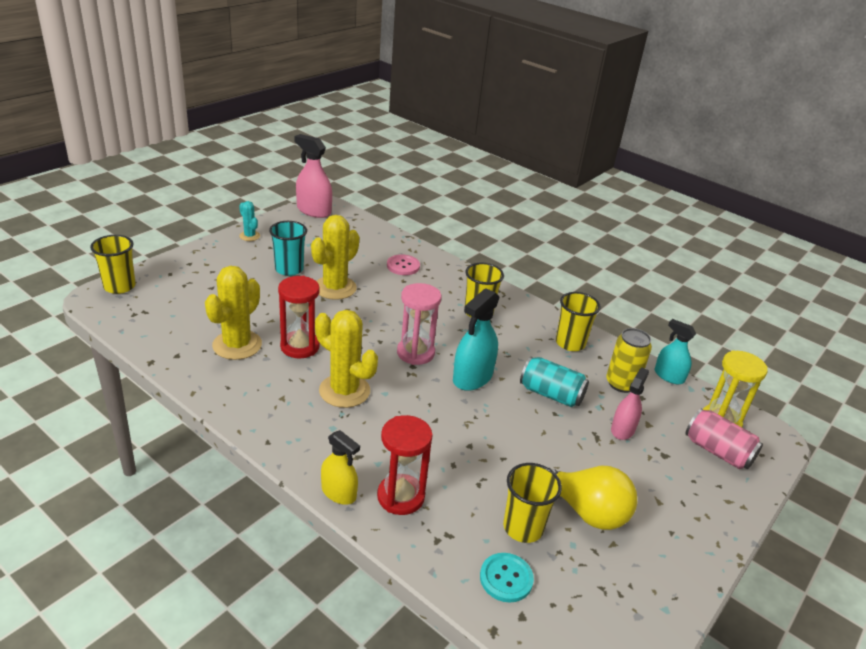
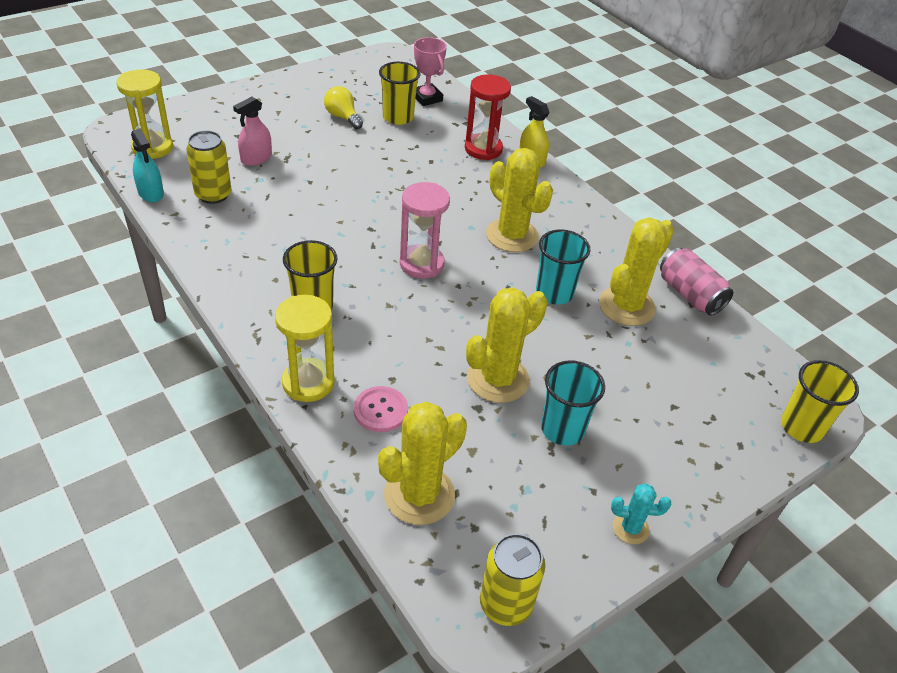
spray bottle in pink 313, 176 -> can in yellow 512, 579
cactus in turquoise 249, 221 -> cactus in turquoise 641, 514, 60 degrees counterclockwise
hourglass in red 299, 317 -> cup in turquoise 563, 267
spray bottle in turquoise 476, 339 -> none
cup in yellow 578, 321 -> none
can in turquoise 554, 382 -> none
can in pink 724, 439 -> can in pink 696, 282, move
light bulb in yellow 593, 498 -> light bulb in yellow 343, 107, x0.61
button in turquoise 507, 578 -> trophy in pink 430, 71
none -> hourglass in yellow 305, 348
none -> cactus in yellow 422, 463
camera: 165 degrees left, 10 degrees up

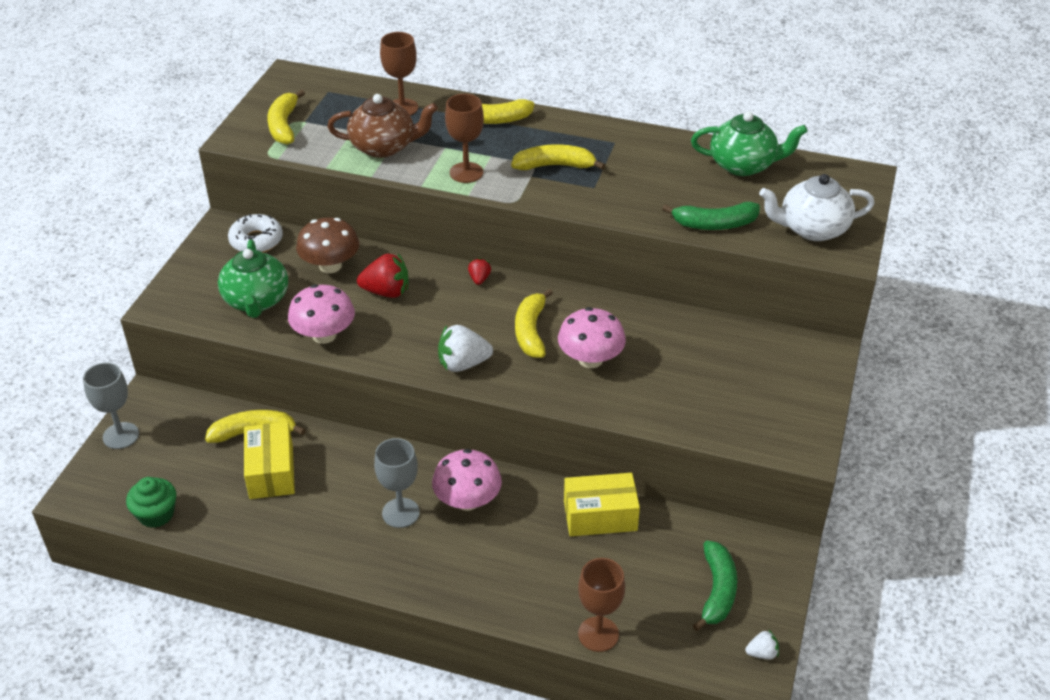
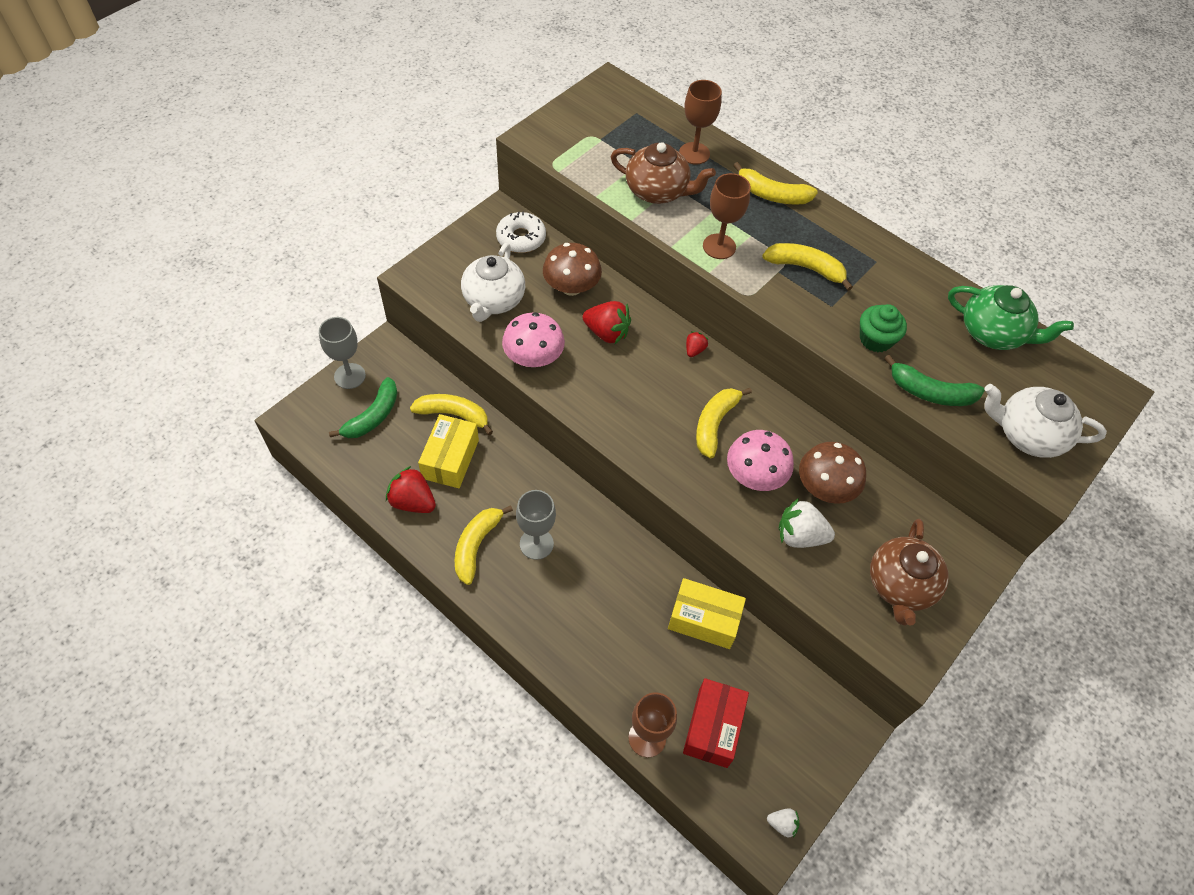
banana in yellow 286, 117 -> banana in yellow 484, 545, move
teapot in green 253, 279 -> teapot in white 493, 282
strawberry in white 465, 348 -> strawberry in white 807, 523, move
mushroom in pink 467, 480 -> none
cupcake in green 151, 502 -> cupcake in green 883, 328, move
banana in green 715, 586 -> banana in green 363, 407, move
none -> mushroom in brown 832, 473
none -> strawberry in red 411, 489
none -> teapot in brown 909, 572
none -> box in red 716, 723
camera: 20 degrees right, 15 degrees up

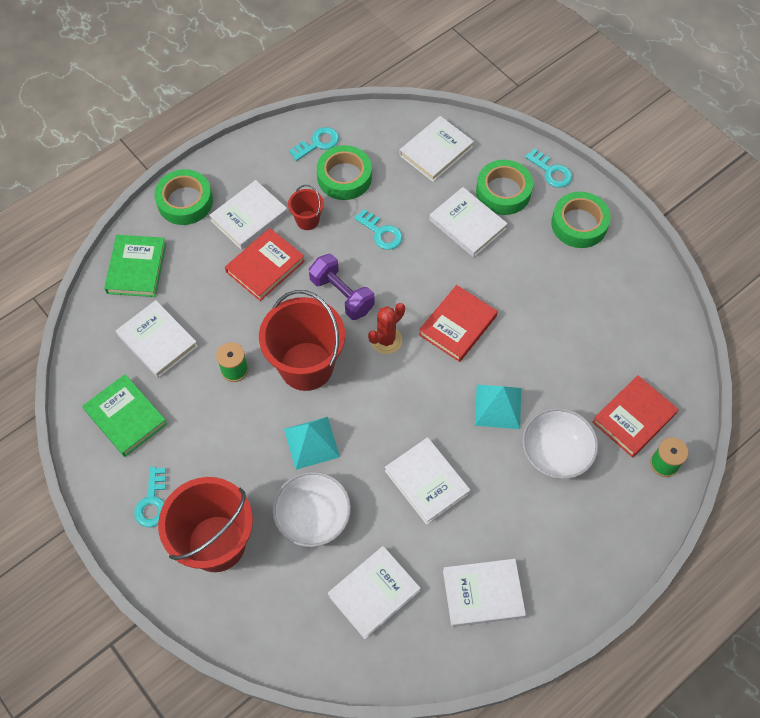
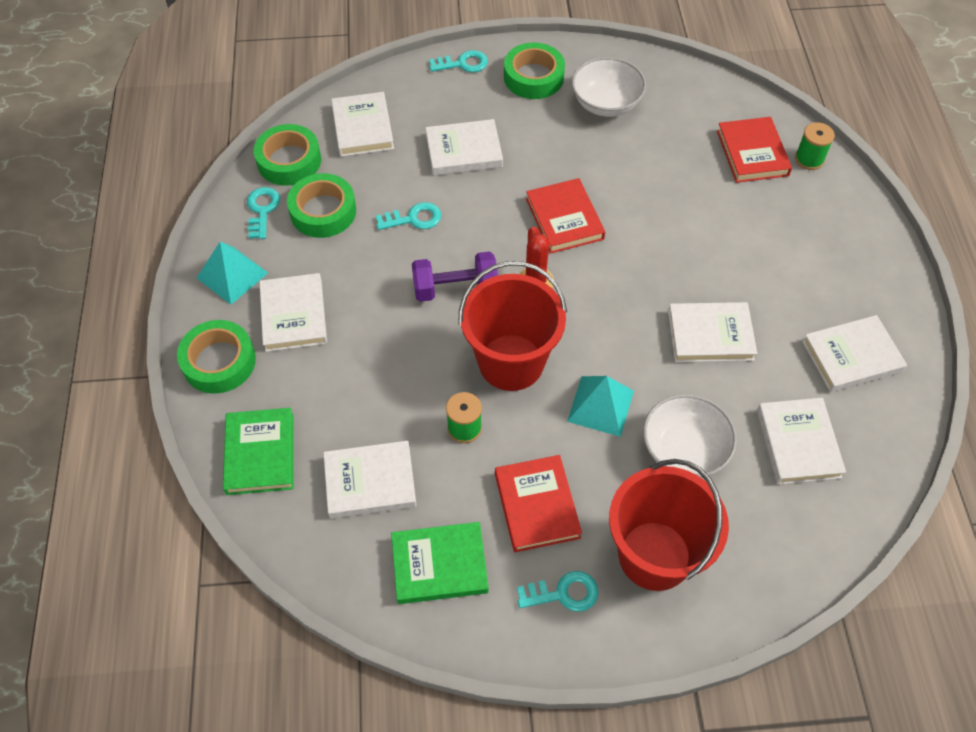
tape in green 504, 187 -> tape in green 287, 155, move
bucket in red 306, 207 -> none
book in red 265, 264 -> book in red 538, 503, move
book in green 135, 266 -> book in green 258, 451, 45 degrees clockwise
pyramid in turquoise 498, 407 -> pyramid in turquoise 232, 273, move
bowl in white 560, 443 -> bowl in white 609, 87, move
key in turquoise 150, 497 -> key in turquoise 558, 591, 45 degrees counterclockwise
book in white 484, 593 -> book in white 854, 353, 45 degrees clockwise
camera: 55 degrees left, 5 degrees down

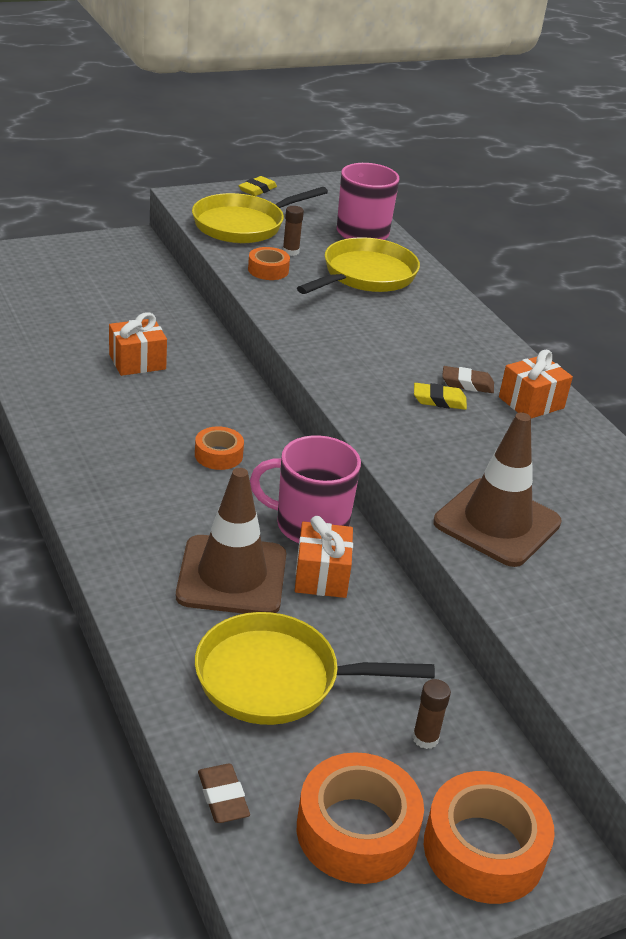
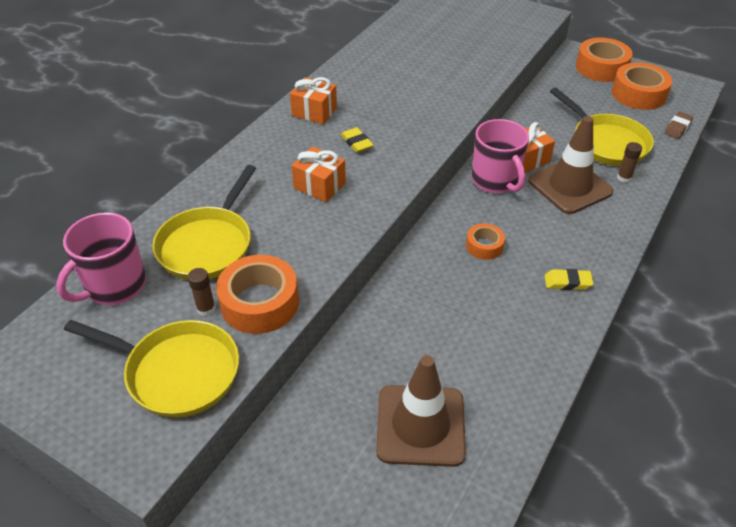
eraser in yellow 258, 186 -> eraser in yellow 569, 279, move
pan in yellow 358, 265 -> pan in yellow 204, 222, 75 degrees counterclockwise
tape in orange 269, 263 -> tape in orange 257, 294, x1.80
gift in orange 138, 344 -> gift in orange 319, 174, move
eraser in brown 468, 379 -> none
traffic cone in brown 497, 489 -> traffic cone in brown 421, 411, move
glue stick in brown 431, 714 -> glue stick in brown 629, 162, move
camera: 120 degrees left, 10 degrees up

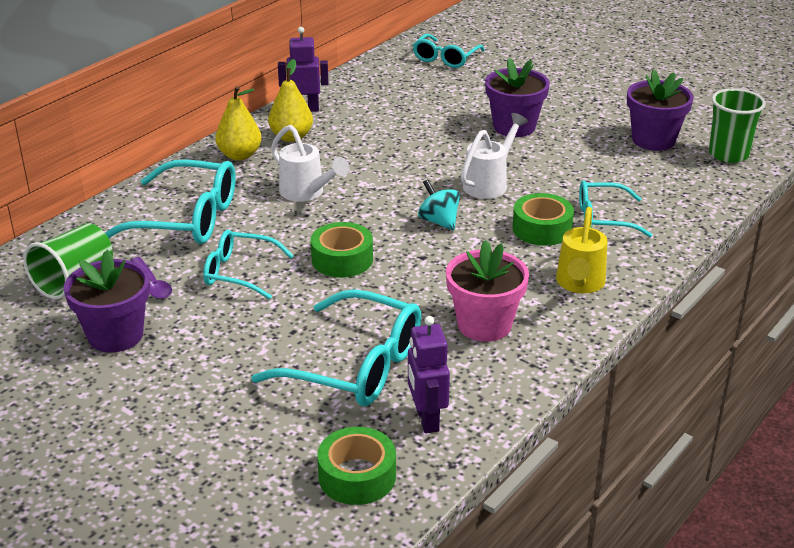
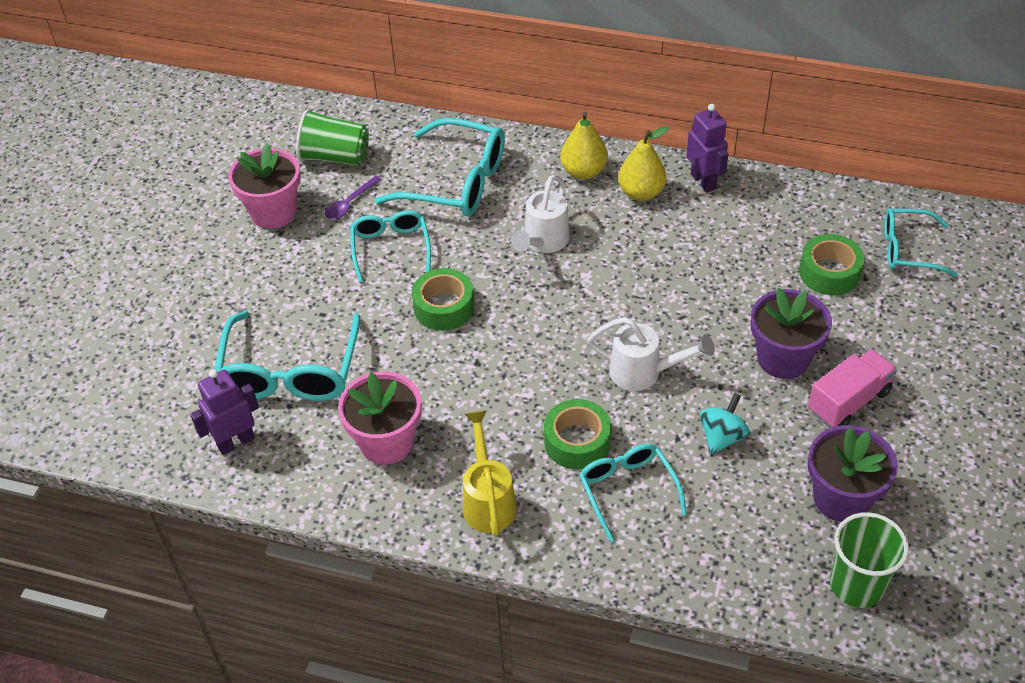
glasses in turquoise 170, 201 -> glasses in turquoise 440, 167, 60 degrees counterclockwise
spinning top in turquoise 439, 204 -> spinning top in turquoise 725, 424, move
watering can in yellow 581, 250 -> watering can in yellow 490, 473, 90 degrees clockwise
flower pot in purple 107, 301 -> flower pot in pink 264, 186
tape in green 356, 466 -> tape in green 831, 264, move
none -> truck in pink 852, 388
camera: 70 degrees right, 15 degrees up

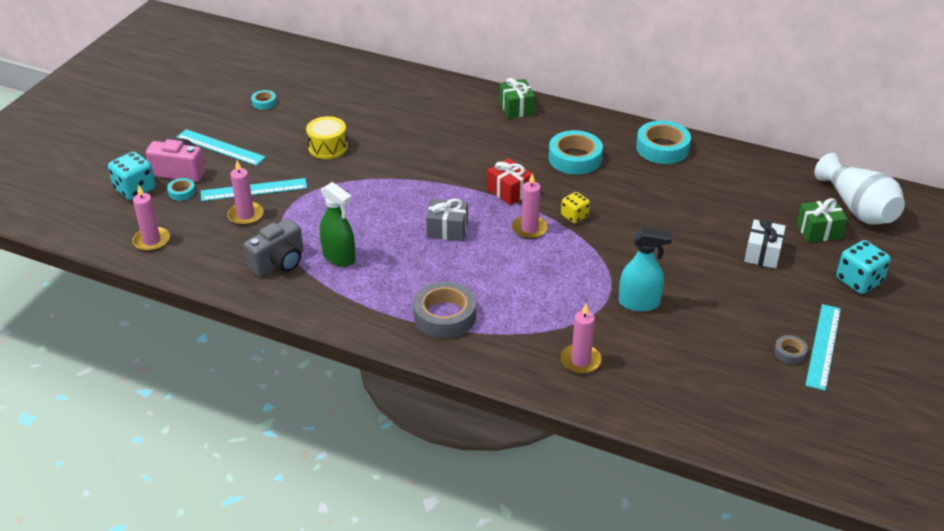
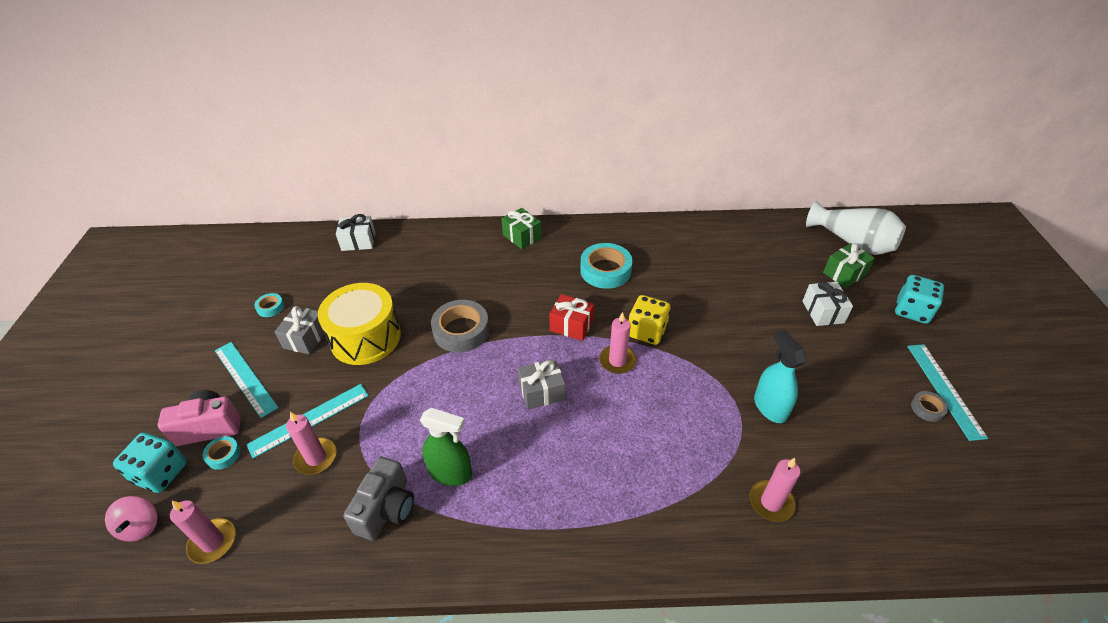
drum in yellow 327, 137 -> drum in yellow 359, 324, x1.67
tape in turquoise 663, 142 -> none
ruler in turquoise 221, 147 -> ruler in turquoise 246, 380, 45 degrees clockwise
dice in yellow 575, 207 -> dice in yellow 650, 320, x1.58
spray bottle in turquoise 645, 270 -> spray bottle in turquoise 780, 376, 90 degrees counterclockwise
tape in grey 444, 310 -> tape in grey 460, 326, move
none -> gift in white 355, 232
none -> gift in grey 300, 330
none -> spinning top in pink 131, 519
camera: 25 degrees left, 5 degrees up

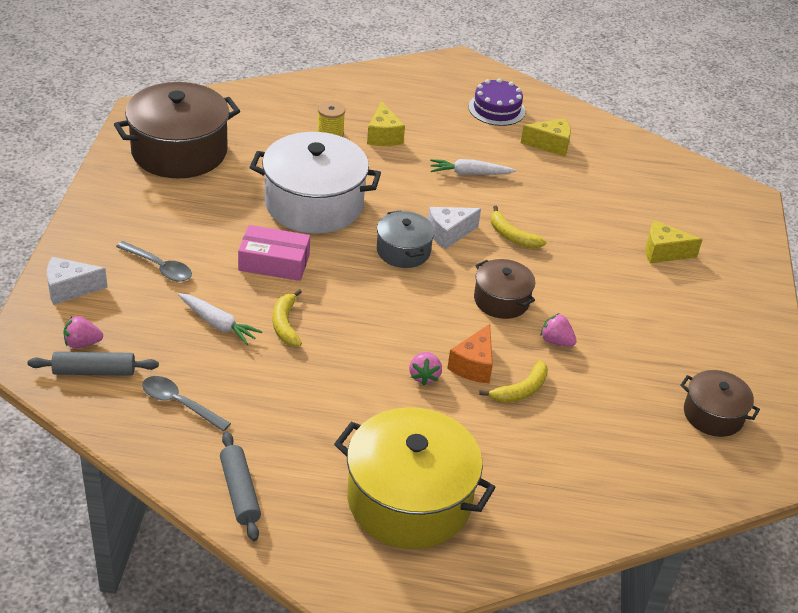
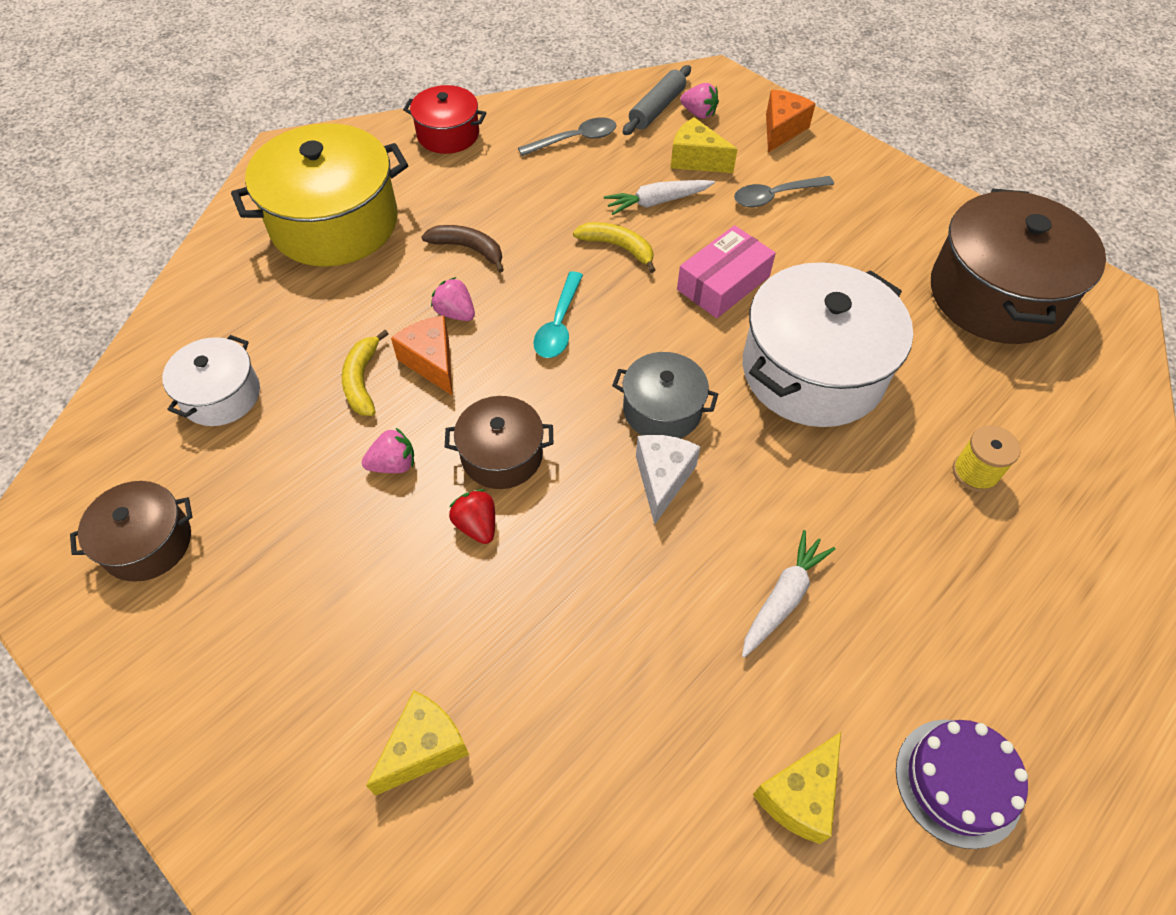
cheese in yellow 386, 123 -> cheese in yellow 704, 145, move
banana in yellow 518, 227 -> none
cheese in white 77, 281 -> cheese in orange 791, 121
strawberry in pink 83, 332 -> strawberry in pink 699, 101, 90 degrees clockwise
rolling pin in grey 240, 486 -> pot in red 444, 119
none -> banana in brown 462, 249
none -> spoon in turquoise 558, 314
none -> pot in white 211, 380
none -> strawberry in red 472, 516
camera: 130 degrees right, 15 degrees up

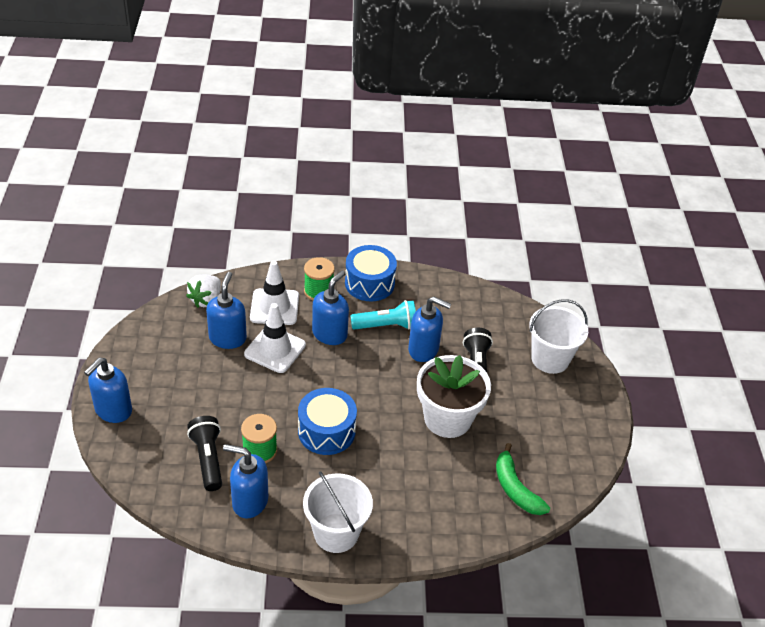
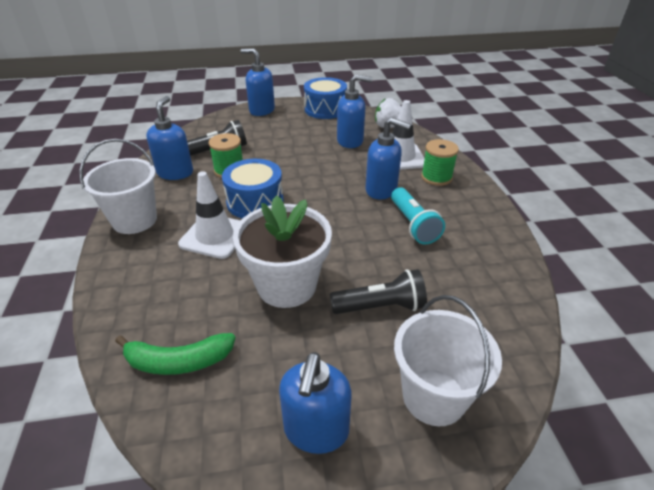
drum in blue 371, 273 -> drum in blue 325, 98, move
soap dispenser in blue 429, 329 -> soap dispenser in blue 315, 403, move
traffic cone in white 275, 338 -> traffic cone in white 209, 215, move
banana in green 523, 479 -> banana in green 175, 354, 150 degrees counterclockwise
camera: 85 degrees right, 5 degrees down

